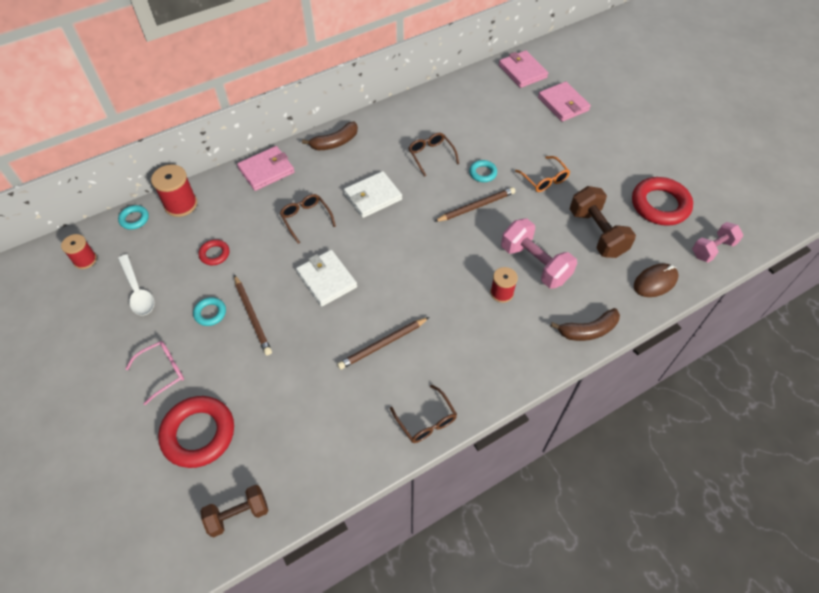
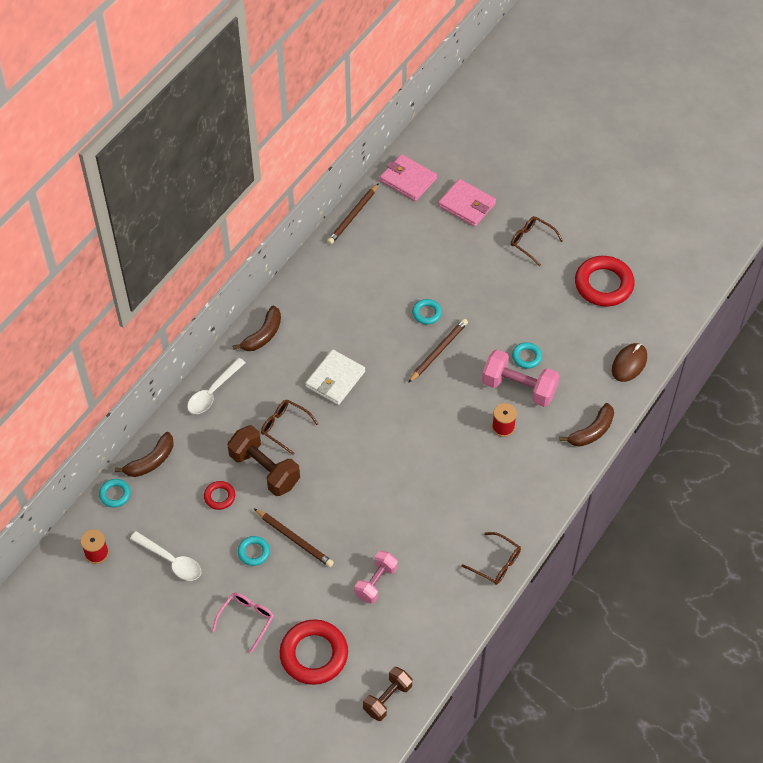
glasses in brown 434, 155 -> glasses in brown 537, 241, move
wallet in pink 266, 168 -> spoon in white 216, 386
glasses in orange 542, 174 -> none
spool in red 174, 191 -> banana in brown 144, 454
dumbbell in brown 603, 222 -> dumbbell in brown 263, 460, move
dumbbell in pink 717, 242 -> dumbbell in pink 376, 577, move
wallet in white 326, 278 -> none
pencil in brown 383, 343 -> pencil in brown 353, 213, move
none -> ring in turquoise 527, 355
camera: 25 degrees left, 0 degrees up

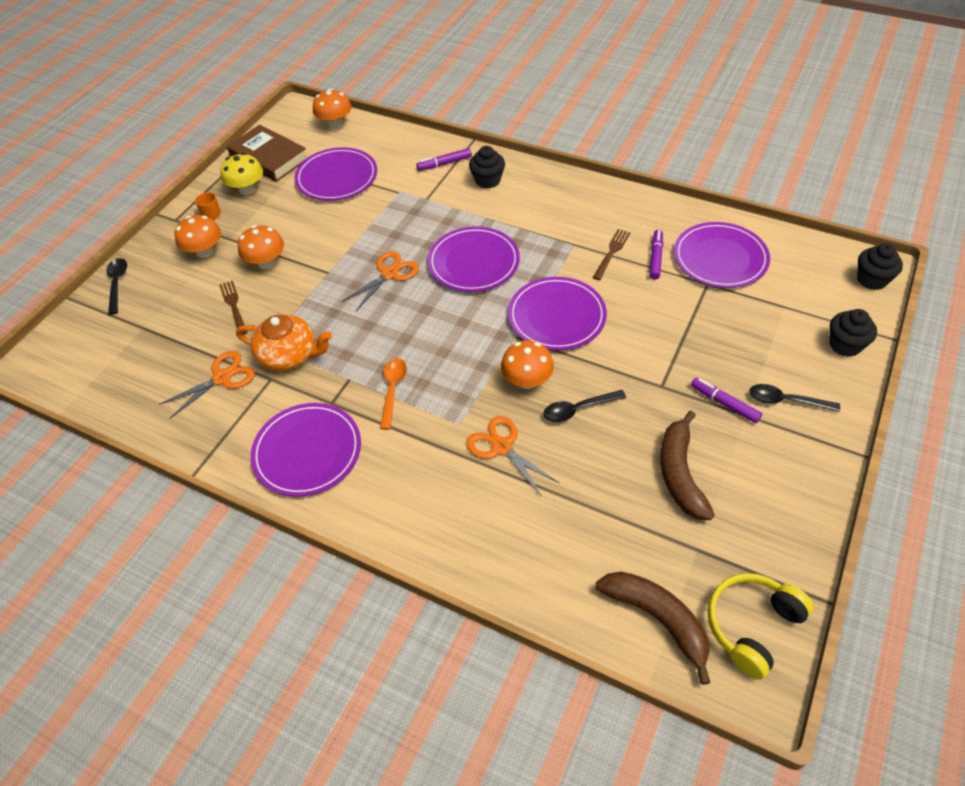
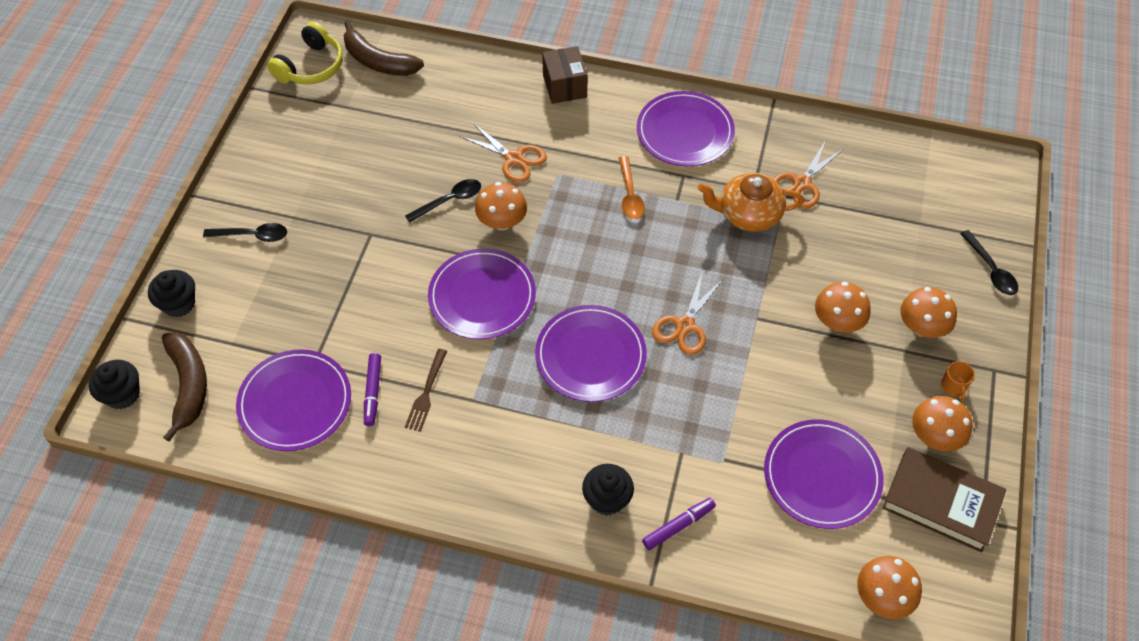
mushroom in yellow 241, 174 -> mushroom in orange 942, 424
fork in brown 233, 308 -> none
marker in purple 726, 400 -> none
banana in brown 687, 465 -> banana in brown 184, 387, move
none -> box in brown 565, 75
camera: 165 degrees right, 5 degrees up

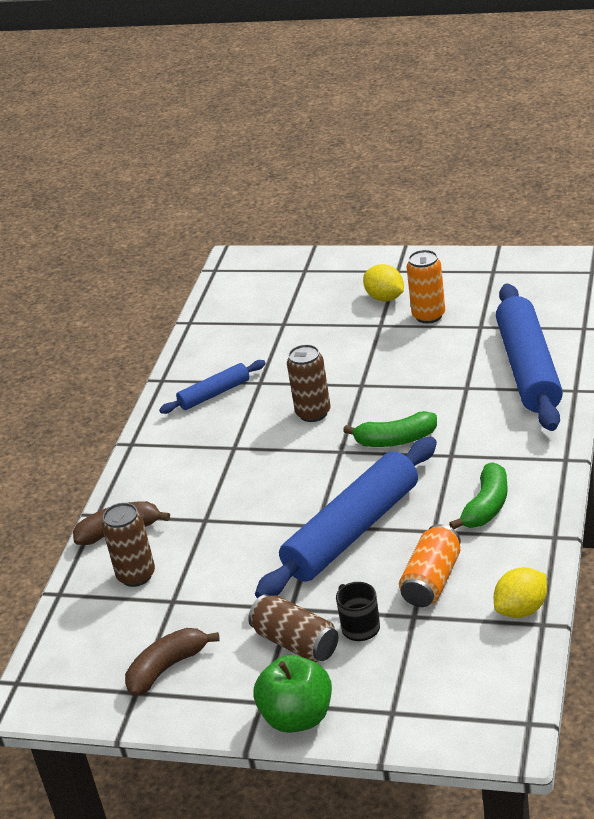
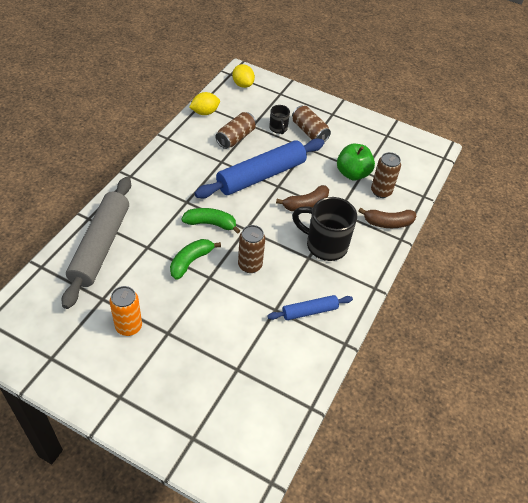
lemon in yellow 383, 282 -> lemon in yellow 243, 76, move
rolling pin in blue 529, 357 -> rolling pin in grey 96, 243
banana in green 478, 495 -> banana in green 195, 259, move
can in orange 430, 565 -> can in brown 236, 130
banana in brown 172, 662 -> banana in brown 302, 198, move
apple in green 293, 694 -> apple in green 356, 162, move
none -> mug in black 324, 229
camera: 175 degrees left, 15 degrees up

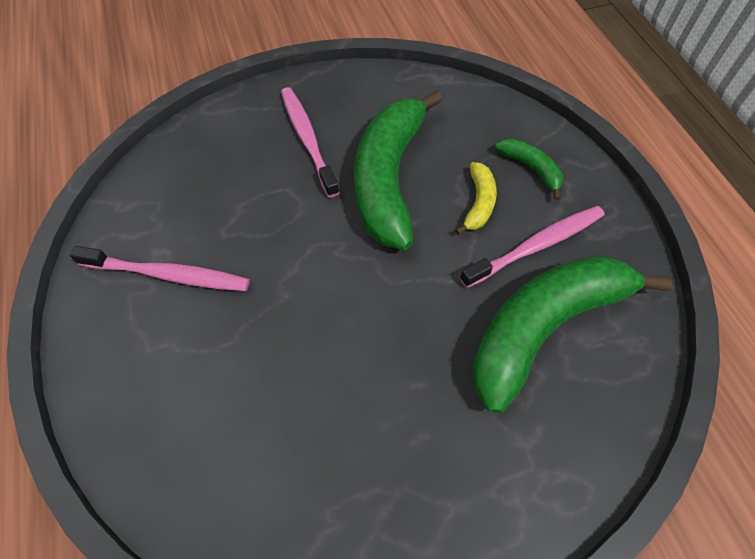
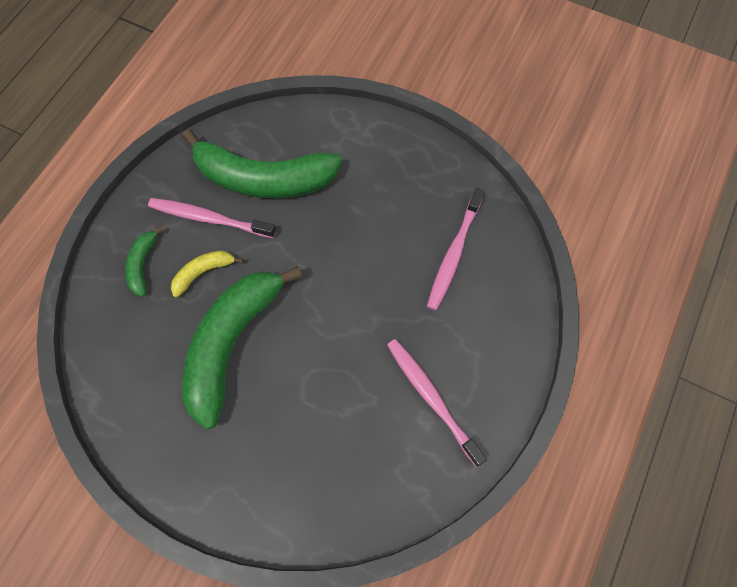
toothbrush in pink 310, 142 -> toothbrush in pink 455, 249, move
banana in green 398, 170 -> banana in green 242, 348, 150 degrees clockwise
camera: 135 degrees left, 10 degrees up

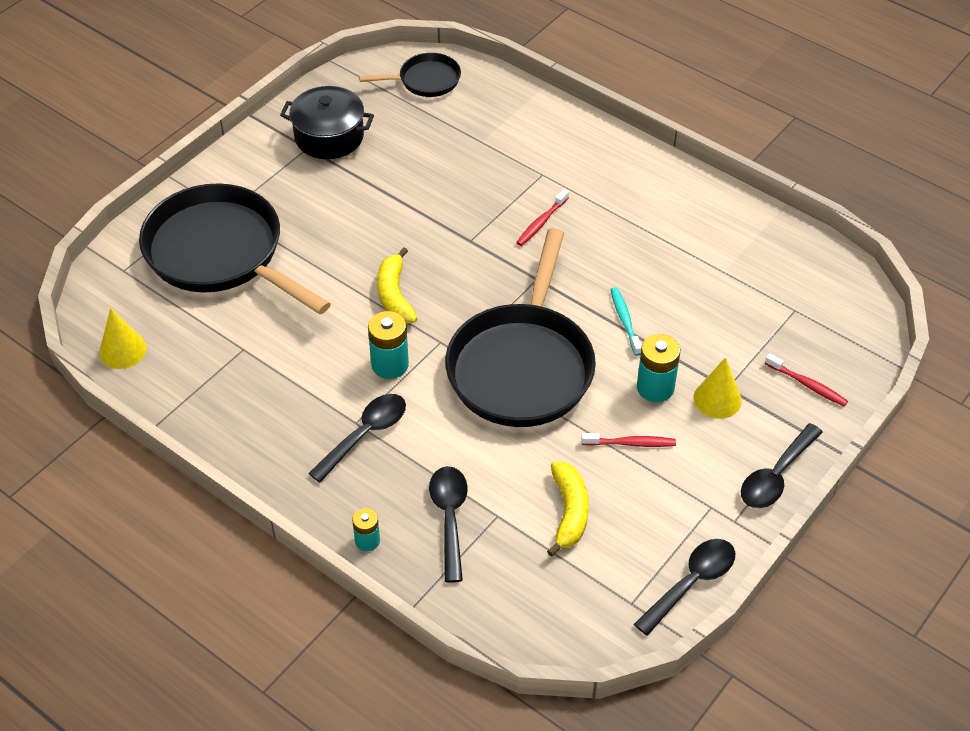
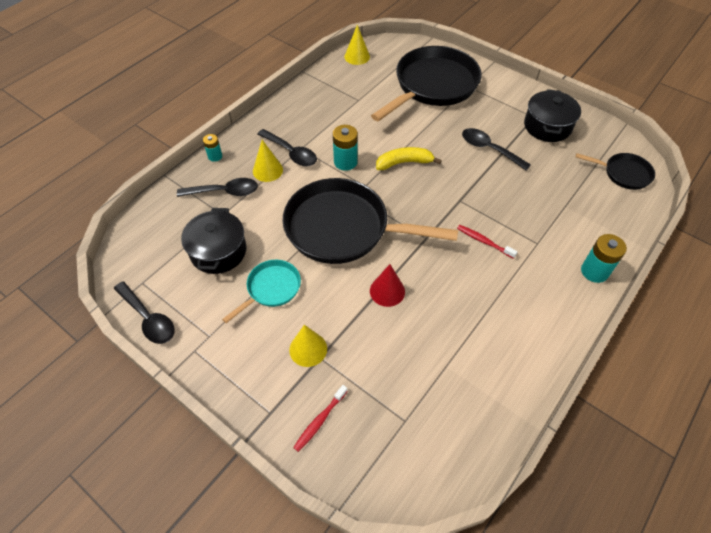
pan in black 410, 75 -> pan in black 615, 171, 60 degrees counterclockwise
toothbrush in turquoise 626, 321 -> cone in red 387, 285
battery in turquoise 658, 368 -> battery in turquoise 604, 258, move
spoon in black 781, 465 -> spoon in black 496, 149, move
toothbrush in red 629, 440 -> pan in turquoise 261, 291
banana in yellow 568, 509 -> pot in black 214, 241
none -> cone in yellow 268, 161
camera: 90 degrees right, 5 degrees up

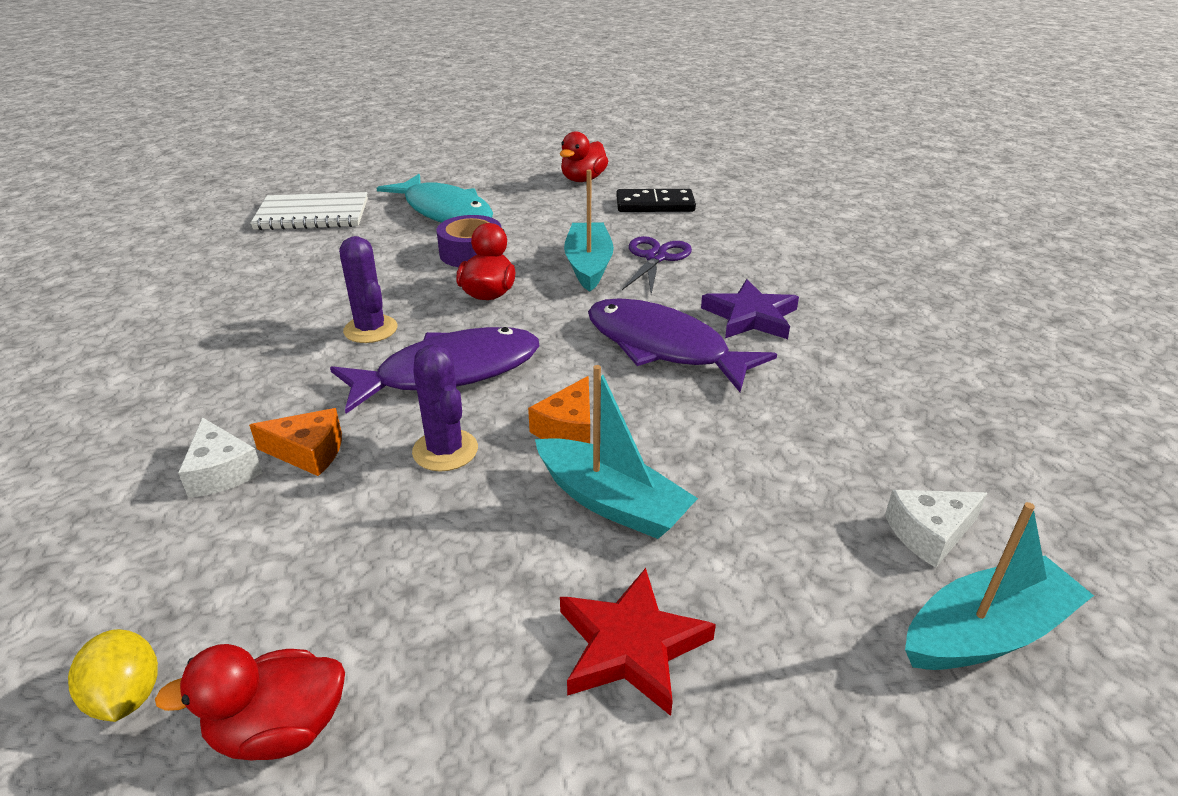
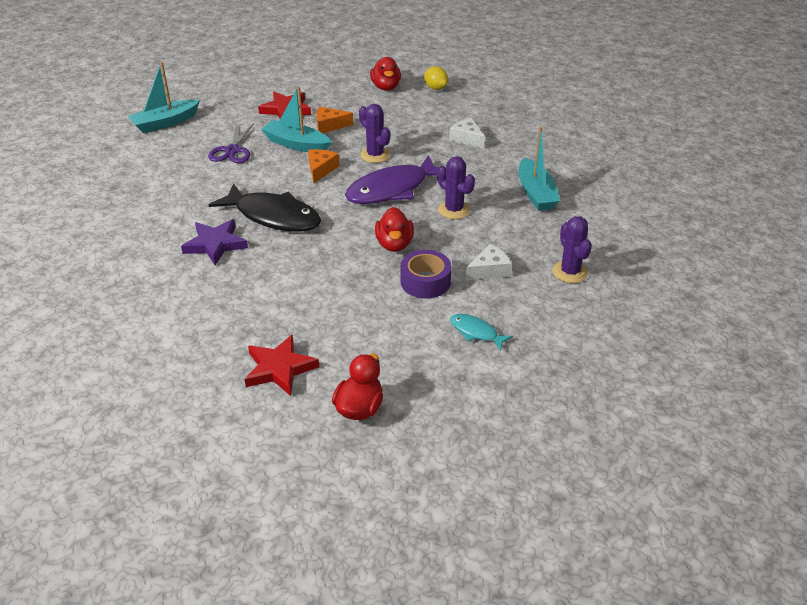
boat in turquoise 589, 230 -> boat in turquoise 539, 169, move
fish in turquoise 435, 198 -> fish in turquoise 481, 332, x0.48
domino in black 656, 200 -> star in red 282, 365
notebook in white 309, 211 -> none
scissors in purple 657, 265 -> scissors in purple 231, 143, move
fish in purple 682, 345 -> fish in black 265, 207
cheese in orange 295, 442 -> cheese in orange 334, 120, move
cheese in white 936, 529 -> cheese in white 489, 262, move
duck in red 250, 702 -> duck in red 385, 73, 105 degrees clockwise
none -> cactus in purple 572, 249
camera: 170 degrees right, 5 degrees up

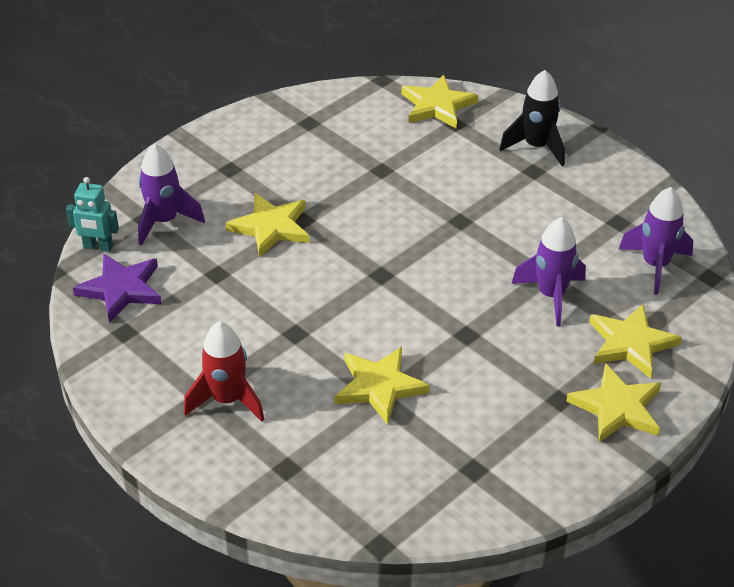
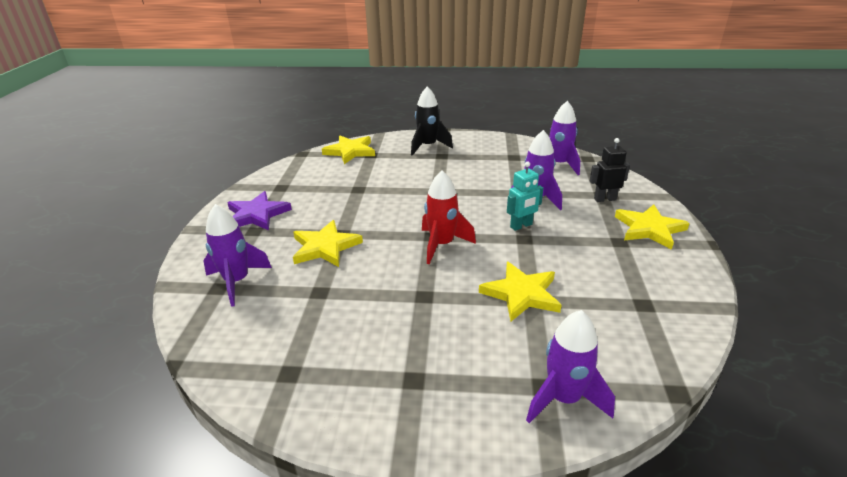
robot in turquoise 92, 214 -> robot in turquoise 525, 196, move
star in purple 117, 288 -> star in purple 259, 210, move
star in yellow 635, 341 -> robot in black 610, 170
rocket in red 224, 371 -> rocket in red 449, 217, move
none -> rocket in purple 570, 366
camera: 40 degrees left, 10 degrees down

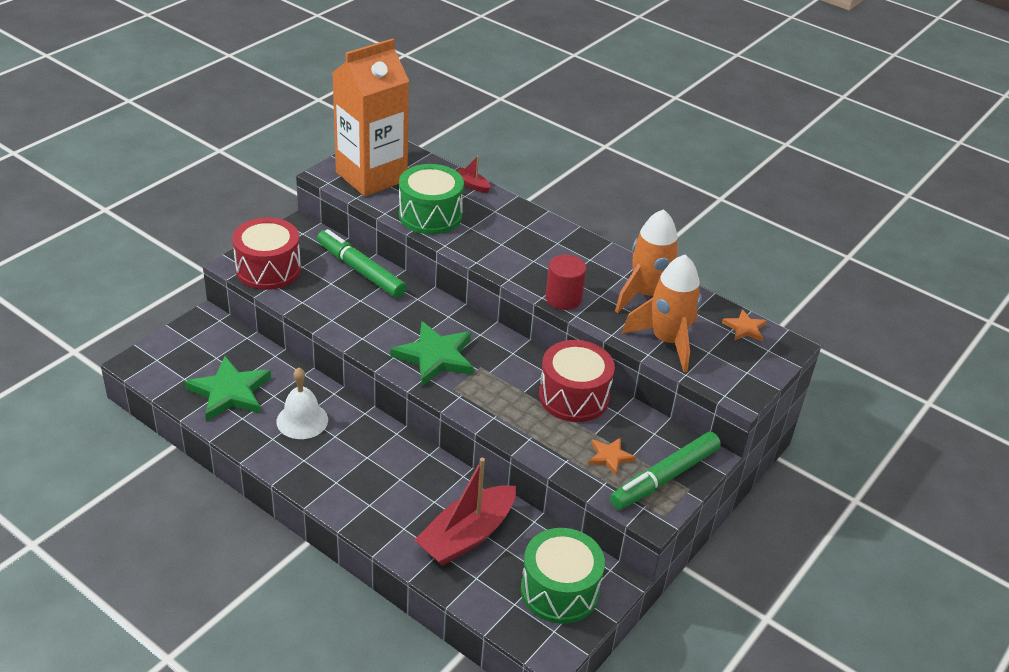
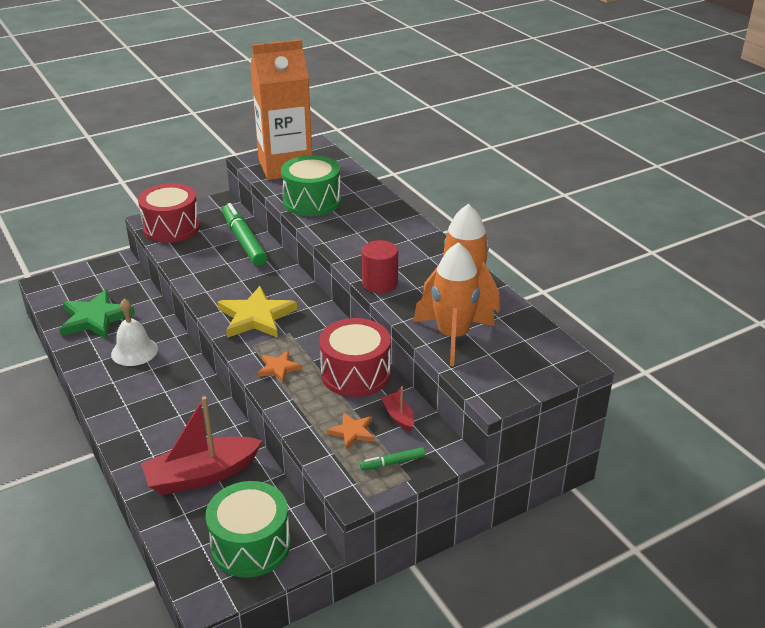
boat in red 474, 174 -> boat in red 397, 408, move
star in orange 744, 325 -> star in orange 280, 367, move
star in green 432, 353 -> star in yellow 257, 312
marker in green 665, 471 -> marker in green 392, 458, x0.46
camera: 25 degrees right, 5 degrees down

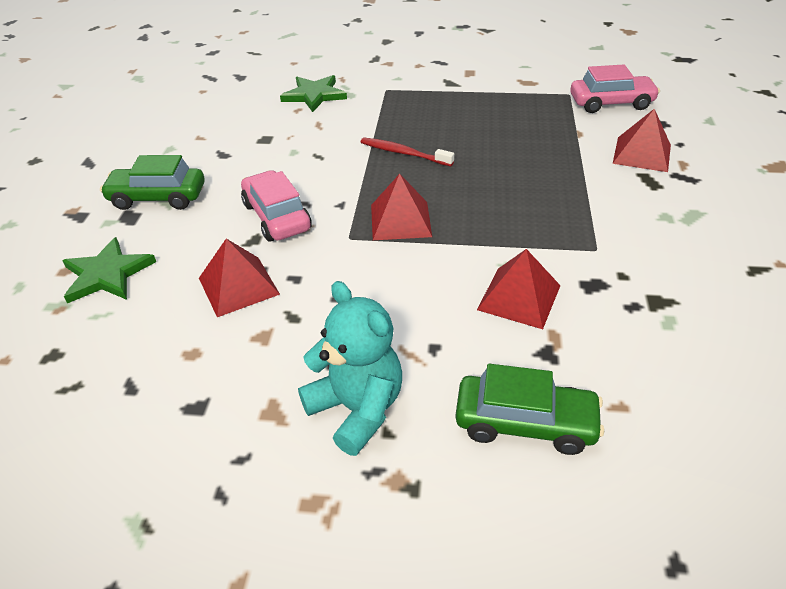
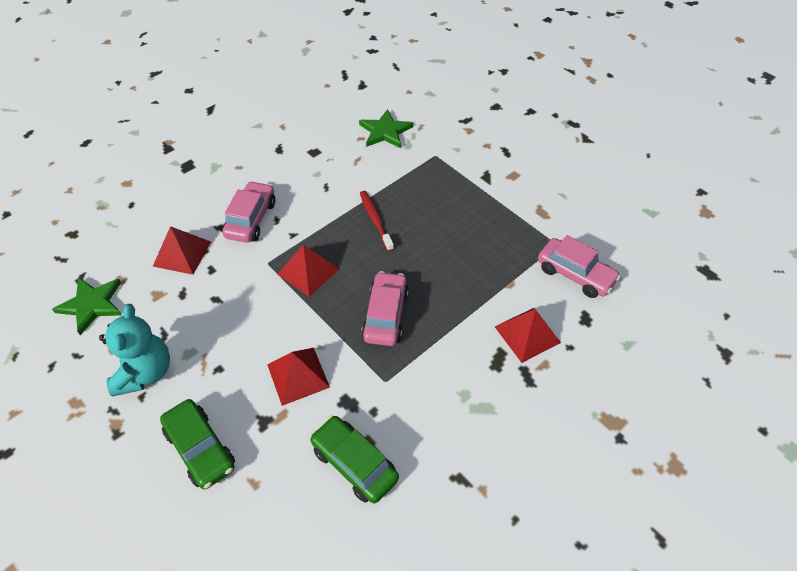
car in green 152, 182 -> car in green 354, 459, move
star in green 109, 270 -> star in green 87, 306, move
none -> car in pink 385, 308
camera: 40 degrees right, 10 degrees up

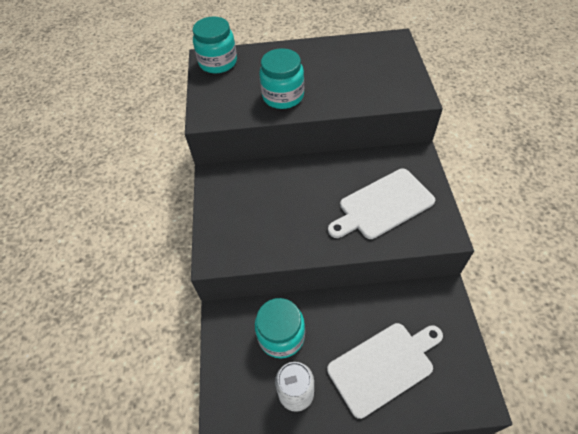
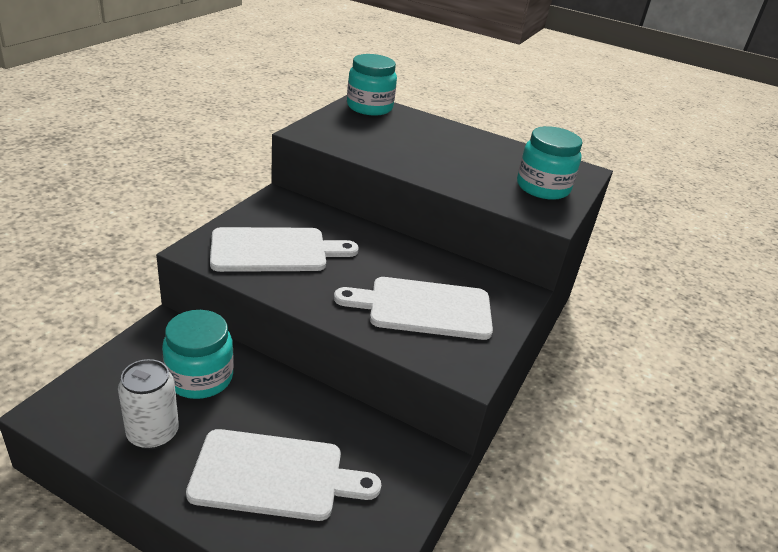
jar in turquoise 281, 78 -> jar in turquoise 550, 163, move
none -> cutting board in white 284, 249
camera: 25 degrees right, 20 degrees down

